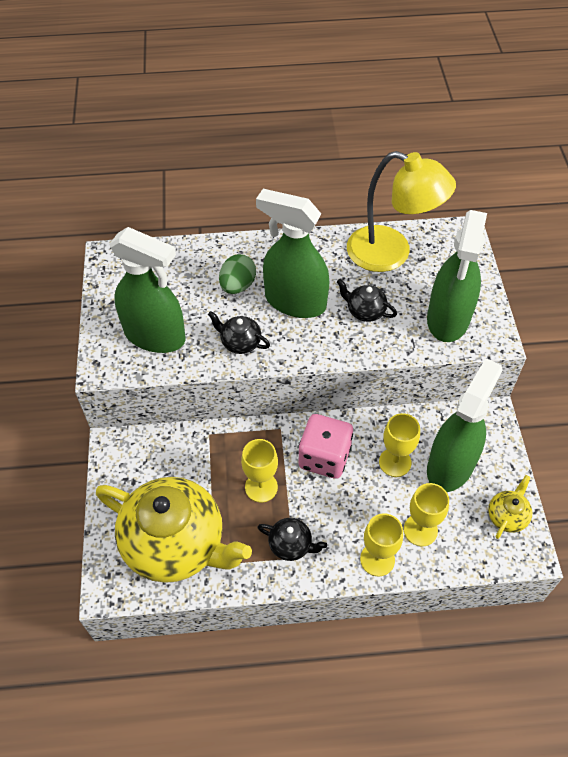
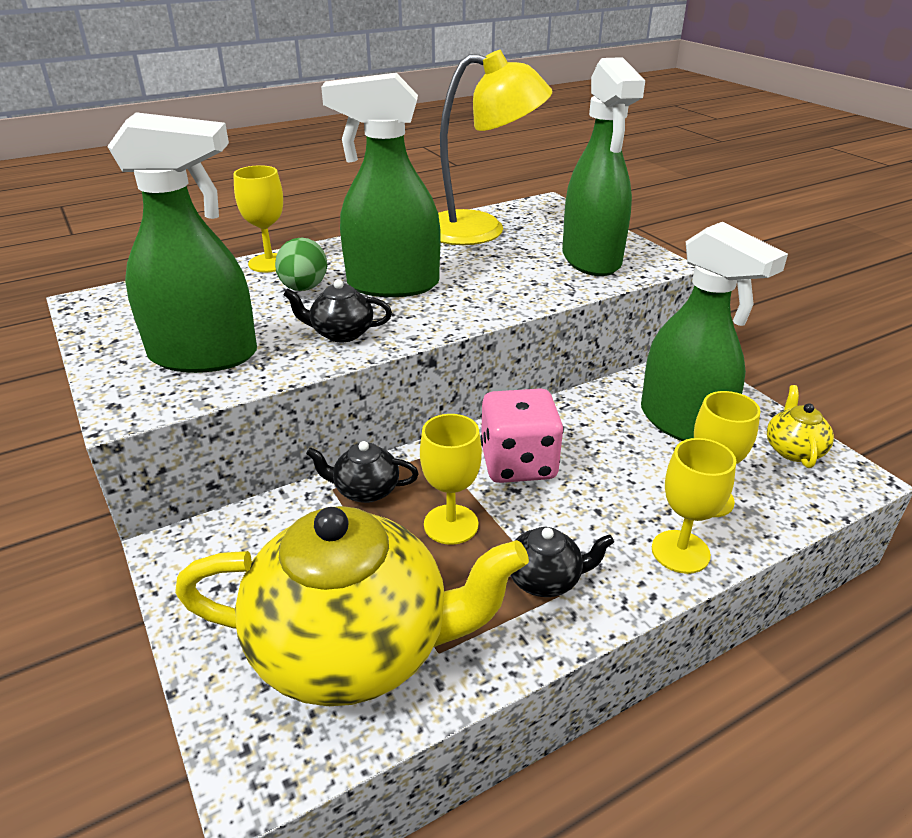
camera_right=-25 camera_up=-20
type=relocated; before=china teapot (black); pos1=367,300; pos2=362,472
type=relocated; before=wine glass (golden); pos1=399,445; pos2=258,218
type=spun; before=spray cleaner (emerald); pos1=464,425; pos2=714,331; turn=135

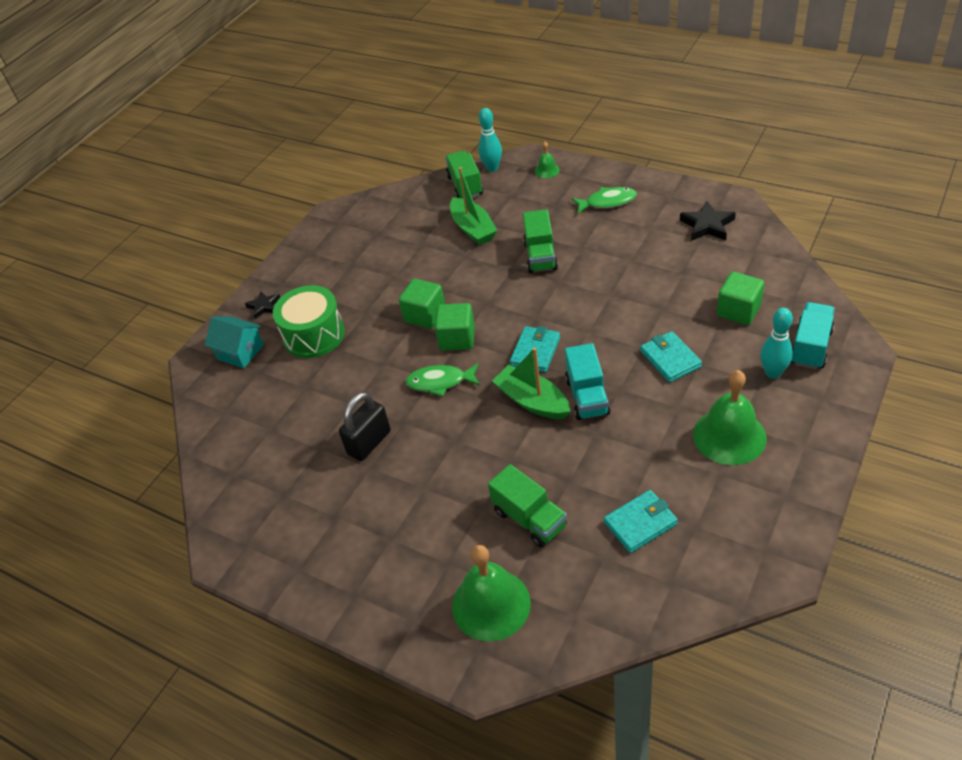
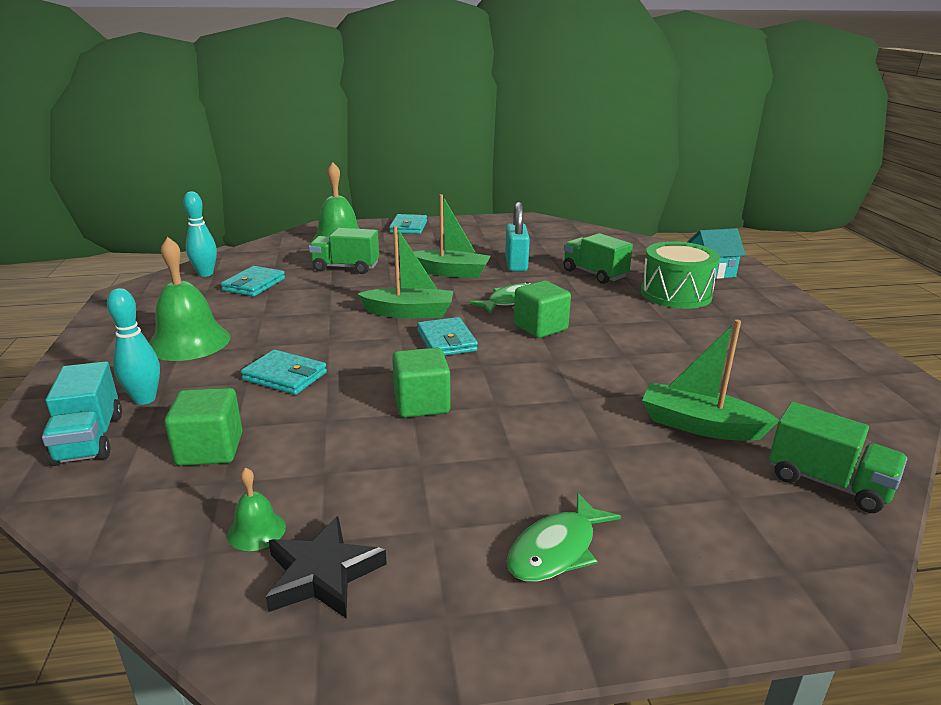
camera_right=135 camera_up=-20
type=missing; before=five-pointed star (black); pos1=262,305
type=missing; before=lorry (teal); pos1=588,381
type=appeared; after=wallet (teal); pos2=408,224
type=appeared; after=boat (emerald); pos2=452,236
type=relocated; before=cube (emerald); pos1=422,303; pos2=421,383
type=relocated; before=bowling pin (teal); pos1=490,140; pos2=200,234
type=relocated; before=lorry (emerald); pos1=540,241; pos2=598,258
type=relocated; before=bell (emerald); pos1=547,160; pos2=256,509
type=colour; before=padlock (black); after=padlock (teal); pos1=365,426; pos2=517,236

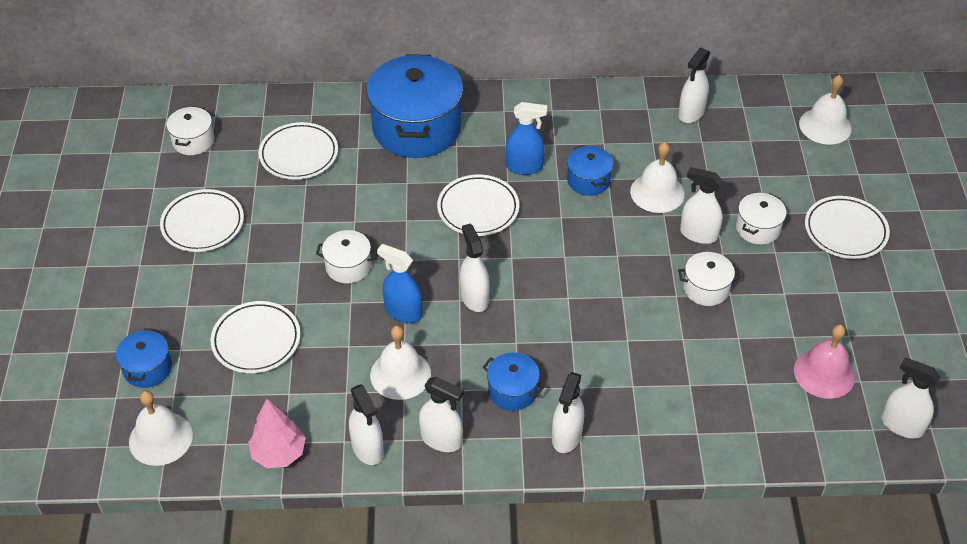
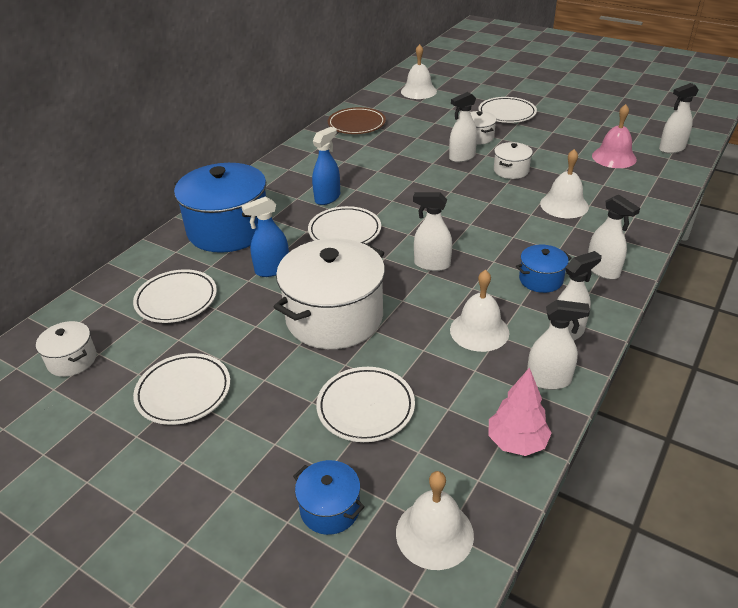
camera_right=-55 camera_up=-10
type=missing; before=pot (cobalt); pos1=590,170
type=relocated; before=spray cleaner (cobalt); pos1=399,283; pos2=265,236
type=relocated; before=bell (pure white); pos1=657,177; pos2=564,183
type=exchanged; before=spray cleaner (pure white); after=plate (brown); pos1=694,85; pos2=357,120
type=size; before=pot (pure white); pos1=346,256; pos2=329,293; scale=2.13

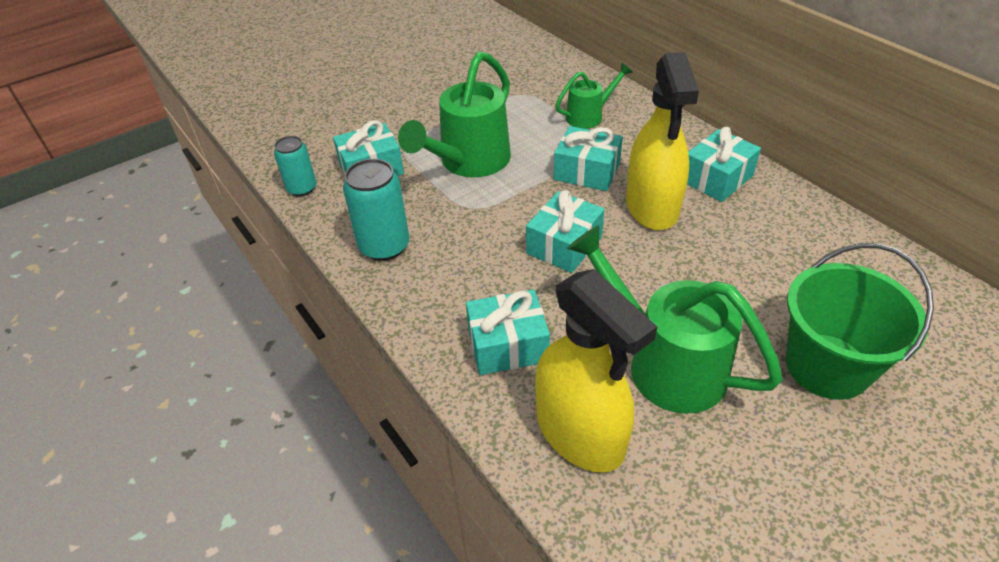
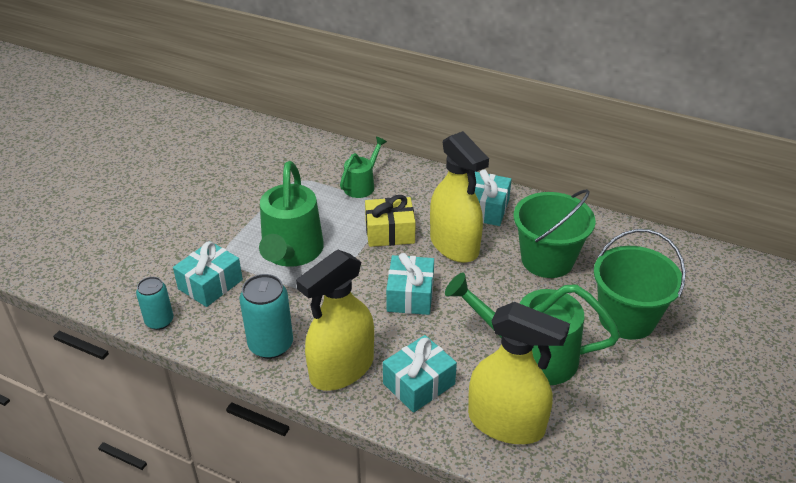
camera_right=-30 camera_up=-5
type=appeared; after=spray cleaner (golden); pos2=335,320
type=appeared; after=bucket (emerald); pos2=555,233
type=colour; before=gift (teal); after=gift (golden); pos1=588,158; pos2=390,221

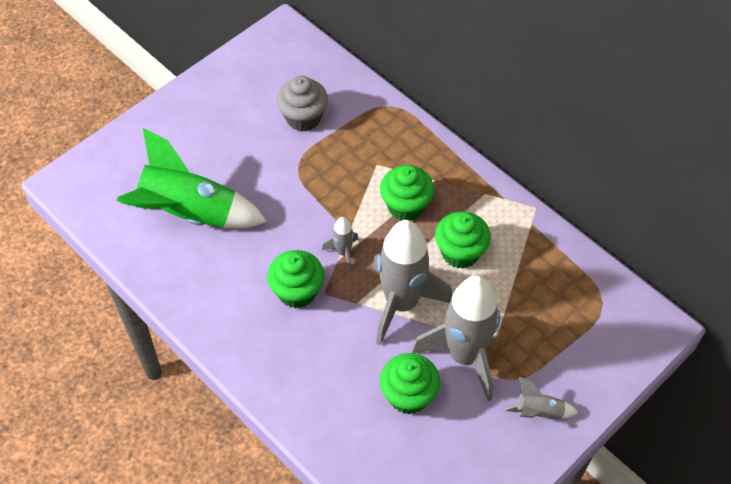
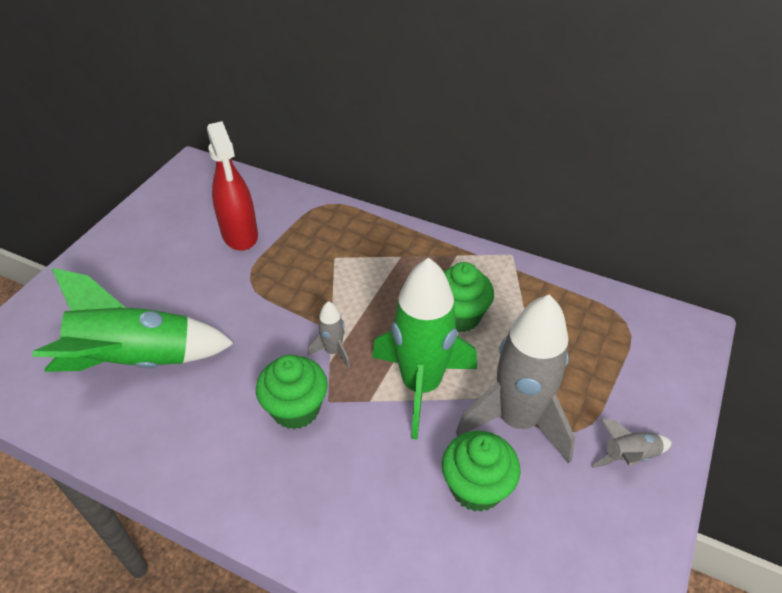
camera_right=-20 camera_up=-10
type=missing; before=cupcake (emerald); pos1=407,193
type=exchanged; before=cupcake (grey); after=spray cleaner (red); pos1=302,103; pos2=232,186
type=colour; before=toy rocket (grey); after=toy rocket (emerald); pos1=412,282; pos2=424,348

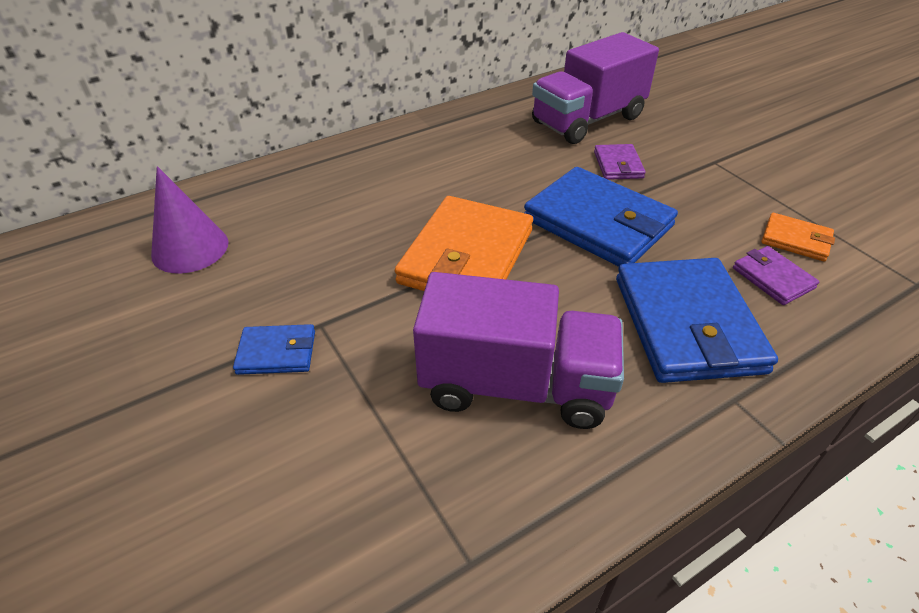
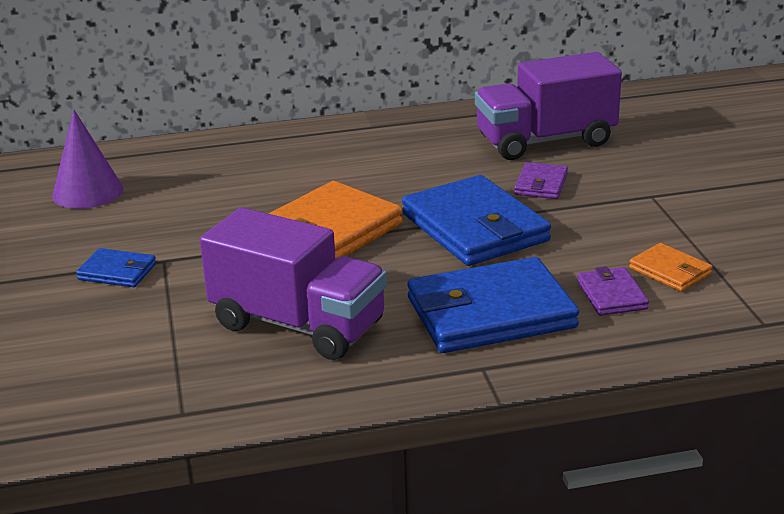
camera_right=20 camera_up=-15
type=spun; before=wallet (cobalt); pos1=697,320; pos2=493,305; turn=60

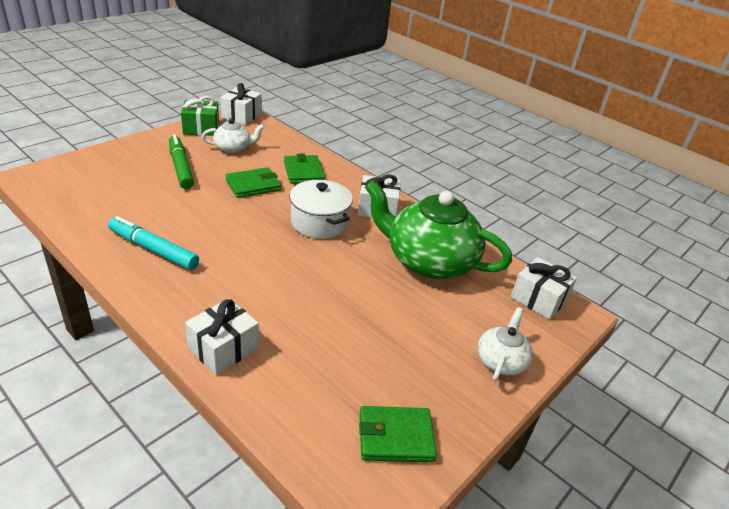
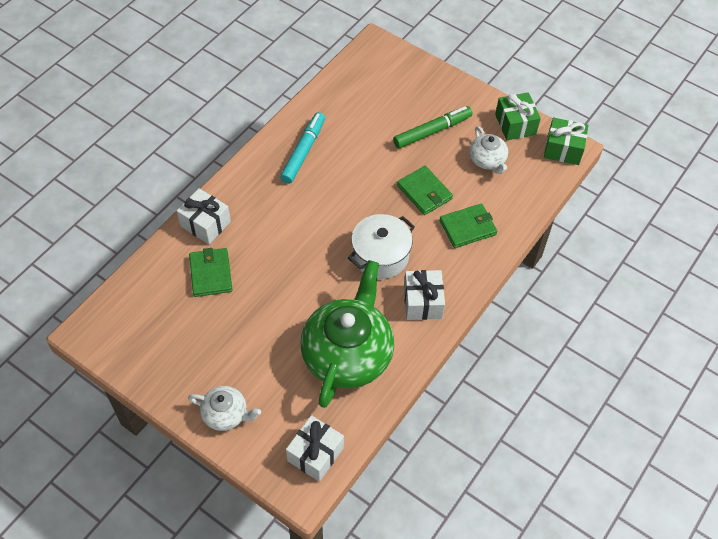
camera_right=85 camera_up=20
type=relocated; before=wallet (emerald); pos1=398,434; pos2=210,272
type=colour; before=gift (pure white); after=gift (emerald); pos1=240,104; pos2=566,141

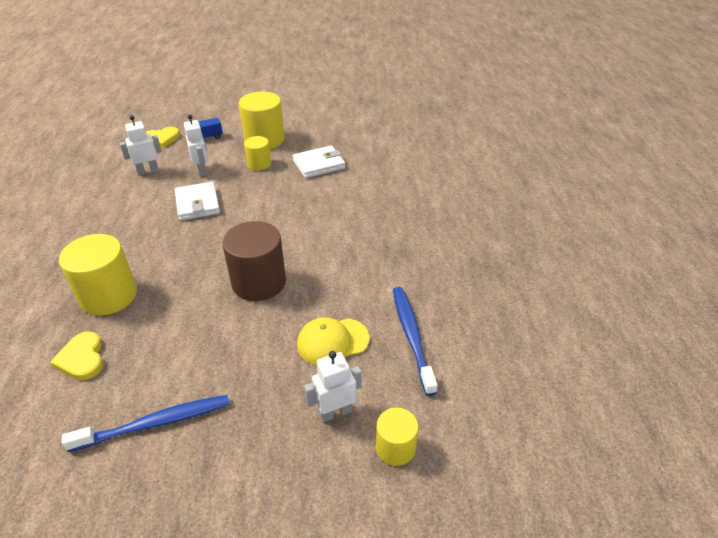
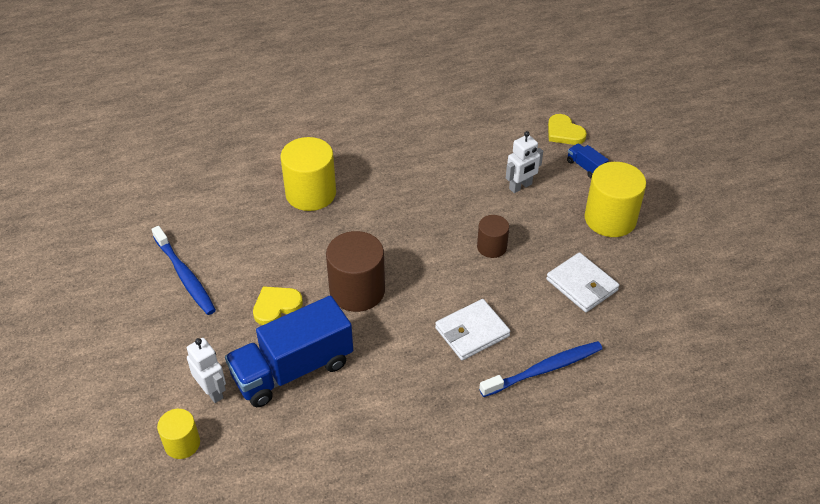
camera_right=75 camera_up=5
type=missing; before=robot figure (pure white); pos1=141,145
type=missing; before=cylinder (golden); pos1=257,153
type=appeared; after=cylinder (brown); pos2=493,236
type=relocated; before=love heart (golden); pos1=76,355; pos2=278,305
type=relocated; before=wallet (pure white); pos1=197,201; pos2=472,329
type=relocated; before=tooth brush (cobalt); pos1=415,341; pos2=541,369
type=exchanged; before=baseball cap (golden); after=lorry (cobalt); pos1=333,341; pos2=289,351

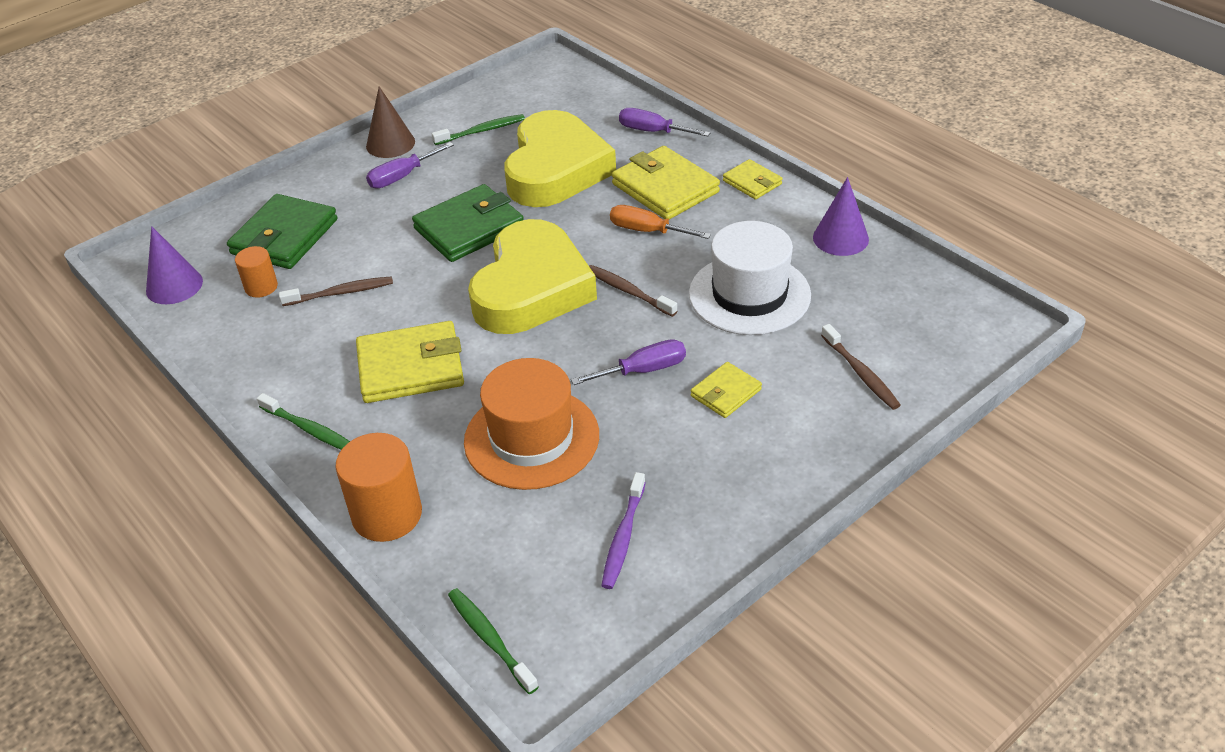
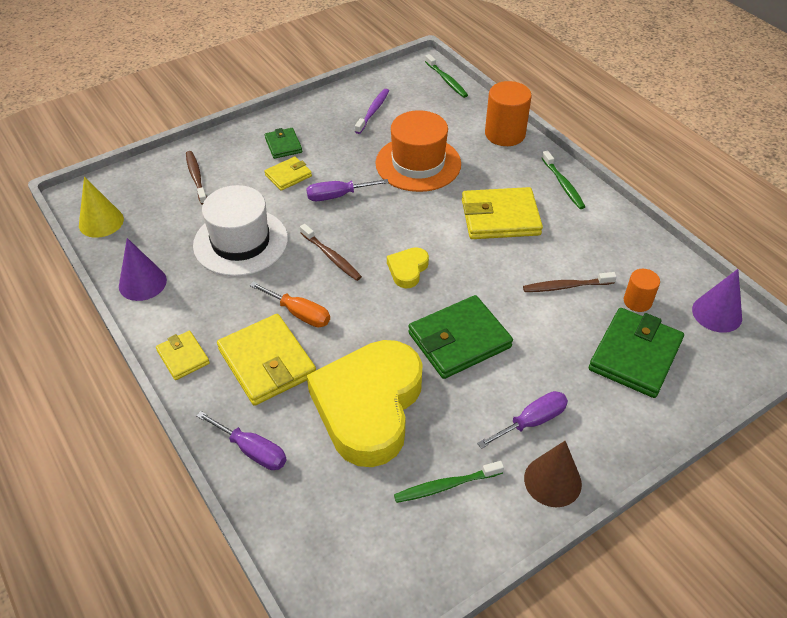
camera_right=-175 camera_up=5
type=appeared; after=solid cone (golden); pos2=101,207
type=appeared; after=wallet (emerald); pos2=283,143
type=spun; before=tooth brush (emerald); pos1=303,421; pos2=563,180; turn=-150
type=size; before=love heart (golden); pos1=532,276; pos2=408,267; scale=0.42

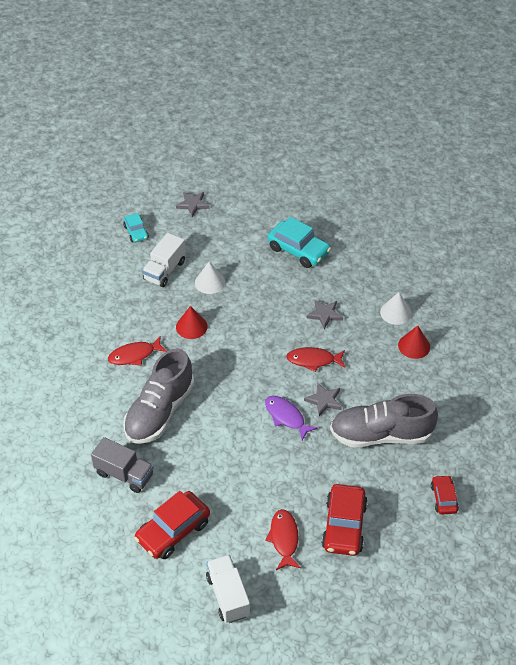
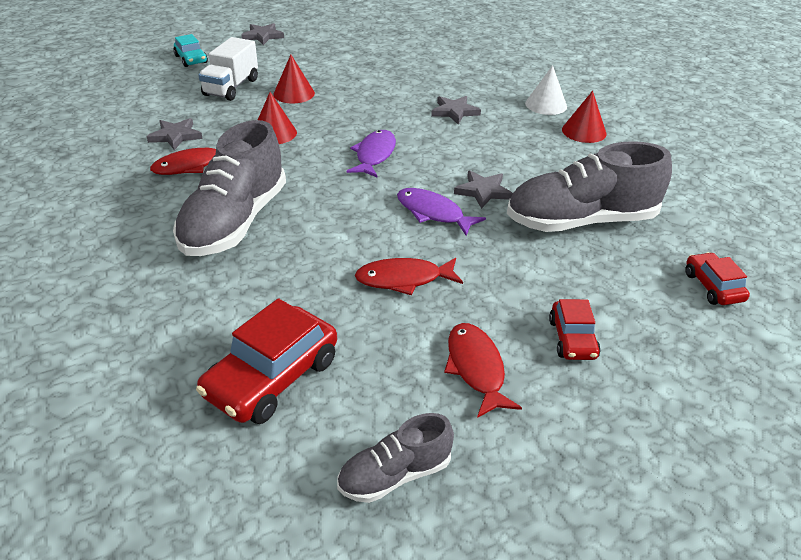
camera_right=-10 camera_up=-10
type=missing; before=lorry (grey); pos1=122,465
type=missing; before=automobile (teal); pos1=299,242
type=appeared; after=five-pointed star (grey); pos2=174,134
type=appeared; after=fish figure (violet); pos2=371,154
type=relocated; before=fish figure (red); pos1=315,359; pos2=409,276
type=exchanged; before=lorry (pure white); after=lace-up shoe (grey); pos1=228,589; pos2=395,458
type=colour; before=solid cone (pure white); after=solid cone (red); pos1=210,278; pos2=294,79
type=size; before=automobile (red); pos1=345,520; pos2=574,329; scale=0.57

